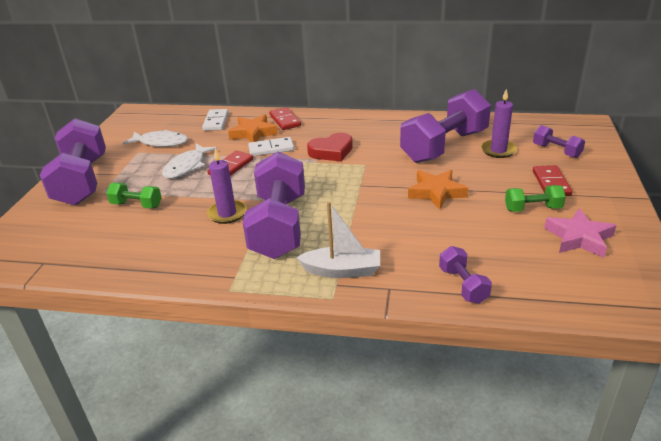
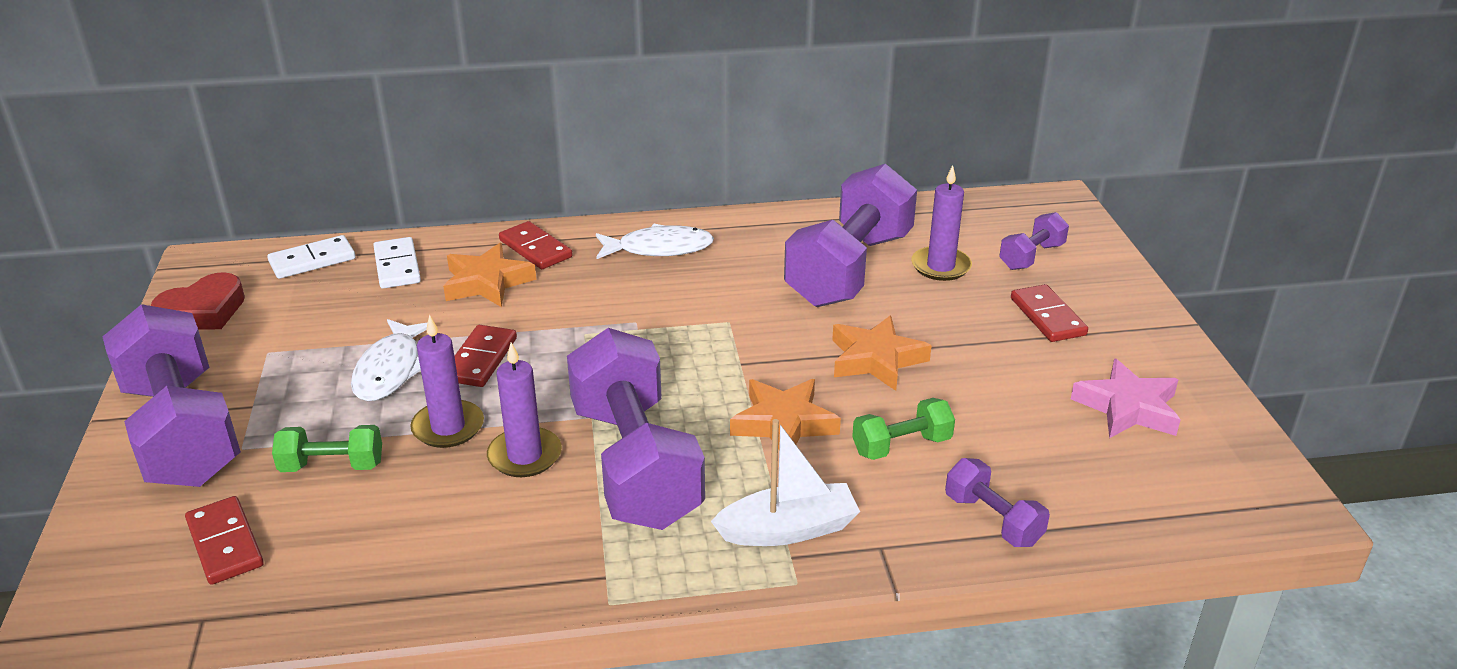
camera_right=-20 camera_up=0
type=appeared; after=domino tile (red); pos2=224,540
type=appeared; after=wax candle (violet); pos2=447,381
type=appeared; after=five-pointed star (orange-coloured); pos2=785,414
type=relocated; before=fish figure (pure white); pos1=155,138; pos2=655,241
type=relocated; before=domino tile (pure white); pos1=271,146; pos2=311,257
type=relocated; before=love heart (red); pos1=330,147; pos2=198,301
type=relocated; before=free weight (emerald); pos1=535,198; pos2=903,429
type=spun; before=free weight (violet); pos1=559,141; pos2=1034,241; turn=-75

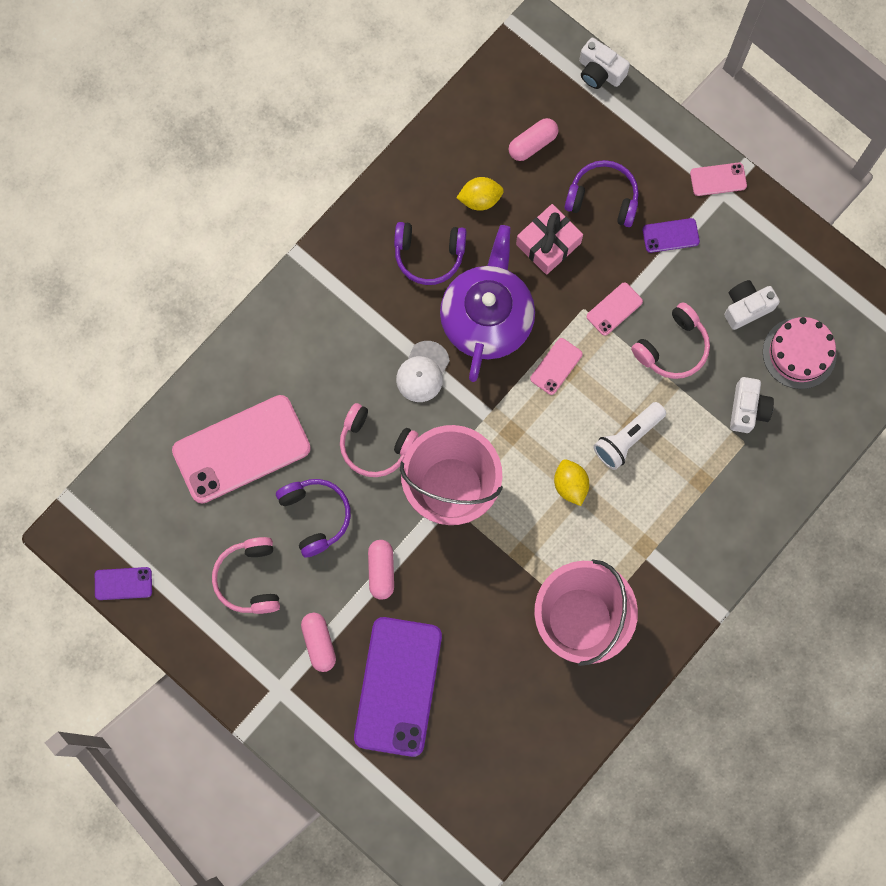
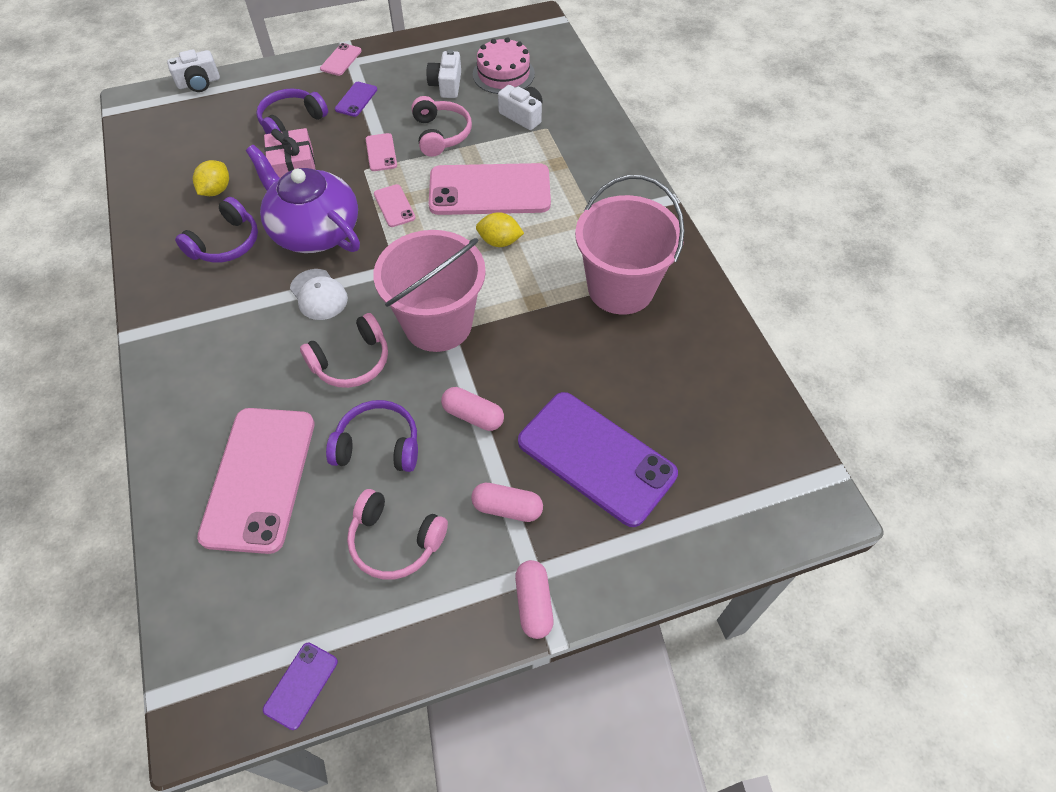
camera_right=-60 camera_up=-20
type=relocated; before=capsule (rose-pink); pos1=533,139; pos2=534,599
type=exchanged; before=flashlight (pure white); after=phone (rose-pink); pos1=629,436; pos2=490,189

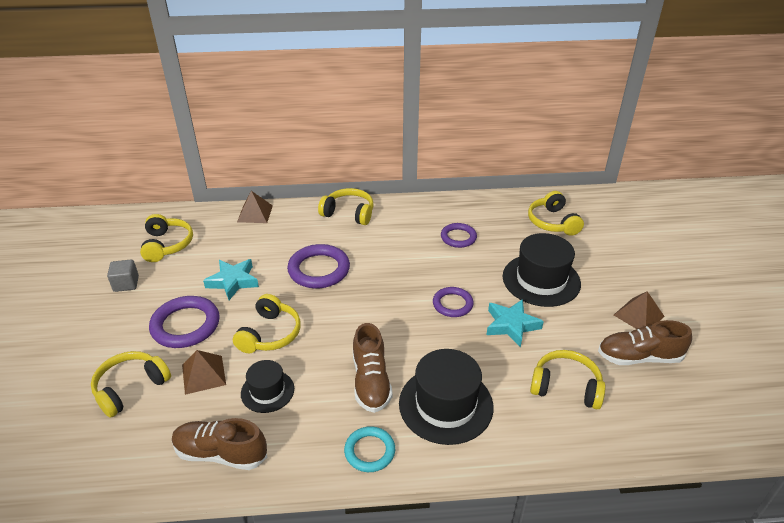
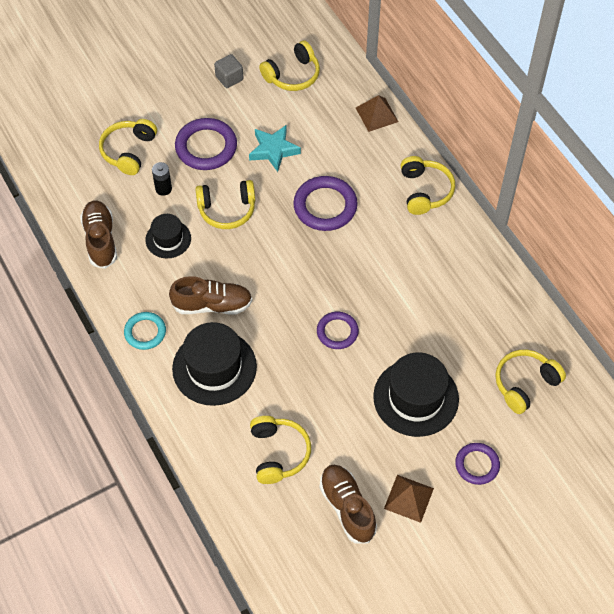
camera_right=65 camera_up=20
type=missing; before=five-pointed star (teal); pos1=515,323
type=relocated; before=ring (violet); pos1=459,235; pos2=477,464
type=exchanged; before=pyramid shape (brown); after=power cell (black); pos1=204,372; pos2=162,179
type=spun; before=headset (golden); pos1=131,384; pos2=128,147; turn=-90
type=spun; before=lace-up shoe (brown); pos1=373,368; pos2=210,295; turn=-150

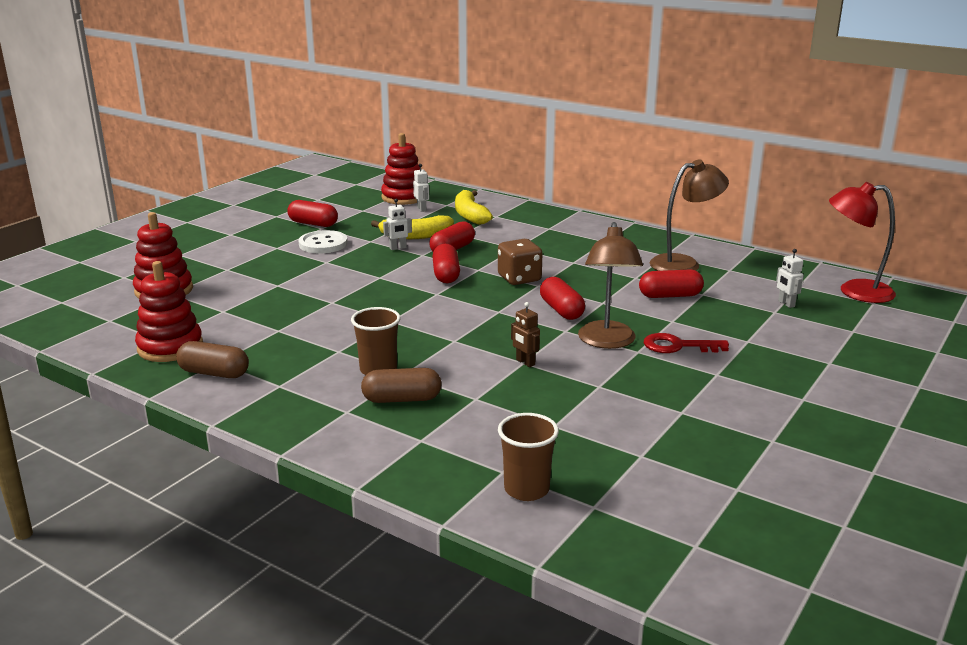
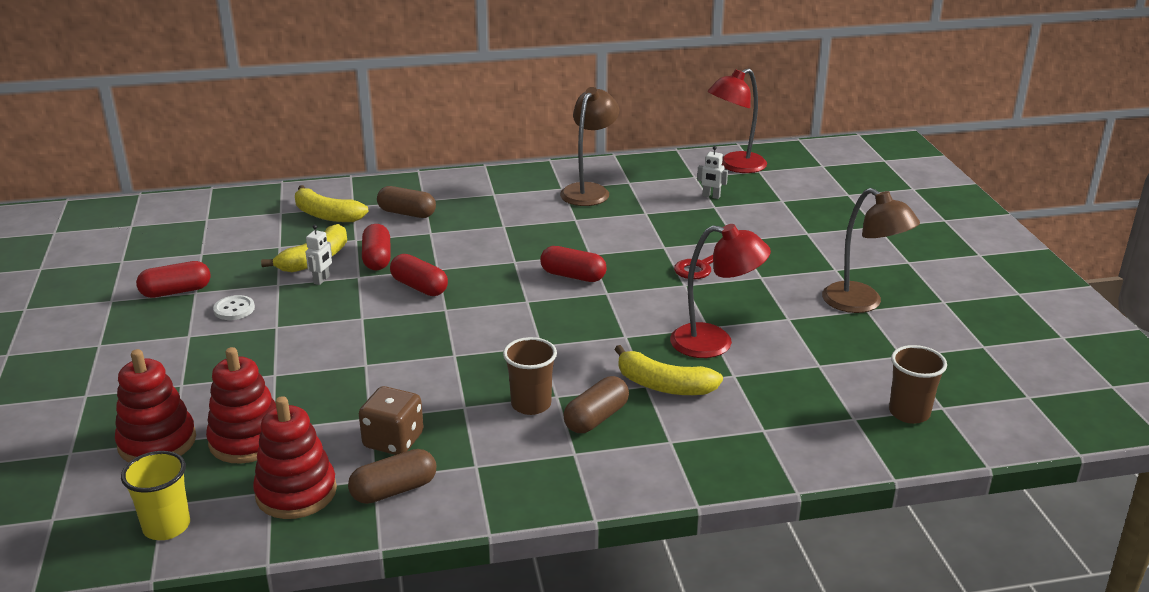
camera_right=-45 camera_up=5
type=missing; before=robot figure (pure white); pos1=421,188
type=missing; before=robot figure (brown); pos1=525,334
type=missing; before=capsule (red); pos1=671,283
type=appeared; after=beaker (golden); pos2=155,495
type=appeared; after=capsule (brown); pos2=406,202
type=appeared; after=banana (golden); pos2=668,370
type=appeared; after=reading lamp (red); pos2=720,291
type=relocated; before=stacking toy (red); pos1=400,169; pos2=241,405
type=relocated; before=die (brown); pos1=520,262; pos2=391,420
type=relocated; before=beaker (brown); pos1=528,457; pos2=918,384
type=relocated; before=reading lamp (brown); pos1=610,285; pos2=871,250
type=size; before=button (pure white); pos1=323,241; pos2=234,307; scale=0.65

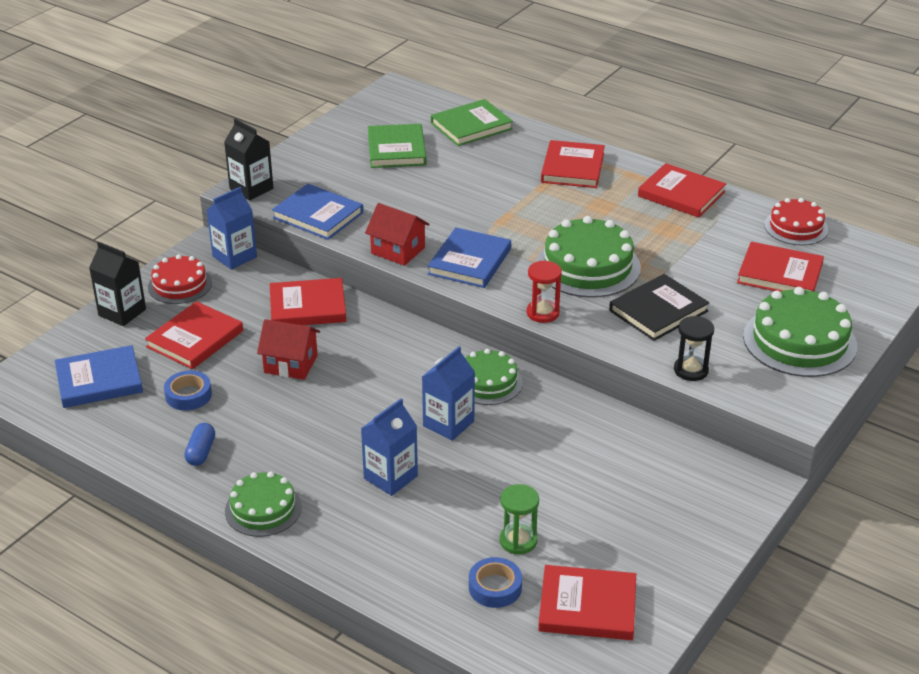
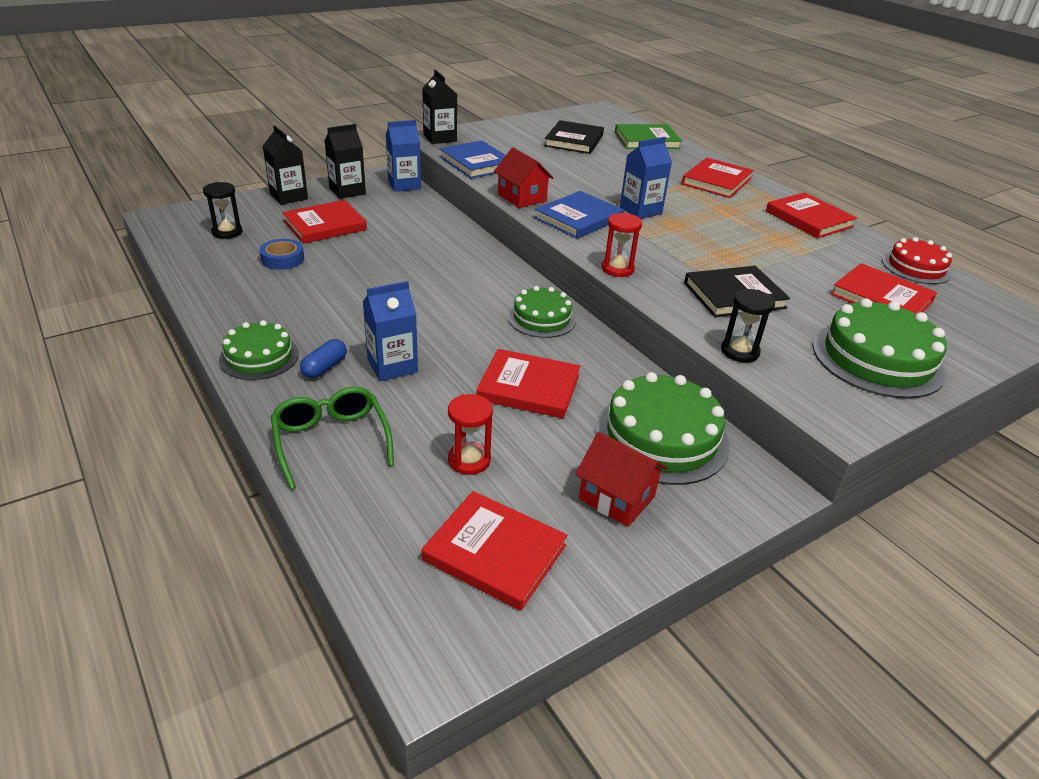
camera_right=20 camera_up=0
type=missing; before=tape (cobalt); pos1=495,582
type=appeared; after=eyeglasses (emerald); pos2=332,438
type=relocated; before=capsule (cobalt); pos1=199,444; pos2=323,358
type=relocated; before=toy house (red); pos1=288,349; pos2=621,479
type=relocated; before=hardcover (red); pos1=308,301; pos2=528,384
type=relocated; before=milk carton (cobalt); pos1=448,393; pos2=646,178
type=relocated; before=layer cake (emerald); pos1=588,257; pos2=662,428
type=exchanged; before=hardcover (cobalt); after=hourglass (black); pos1=99,376; pos2=223,210
type=exchanged; before=layer cake (red); after=milk carton (black); pos1=180,279; pos2=345,161
type=colour; before=hardcover (emerald); after=hardcover (black); pos1=397,146; pos2=574,137
type=colour; before=hourglass (emerald); after=hourglass (red); pos1=519,519; pos2=470,434

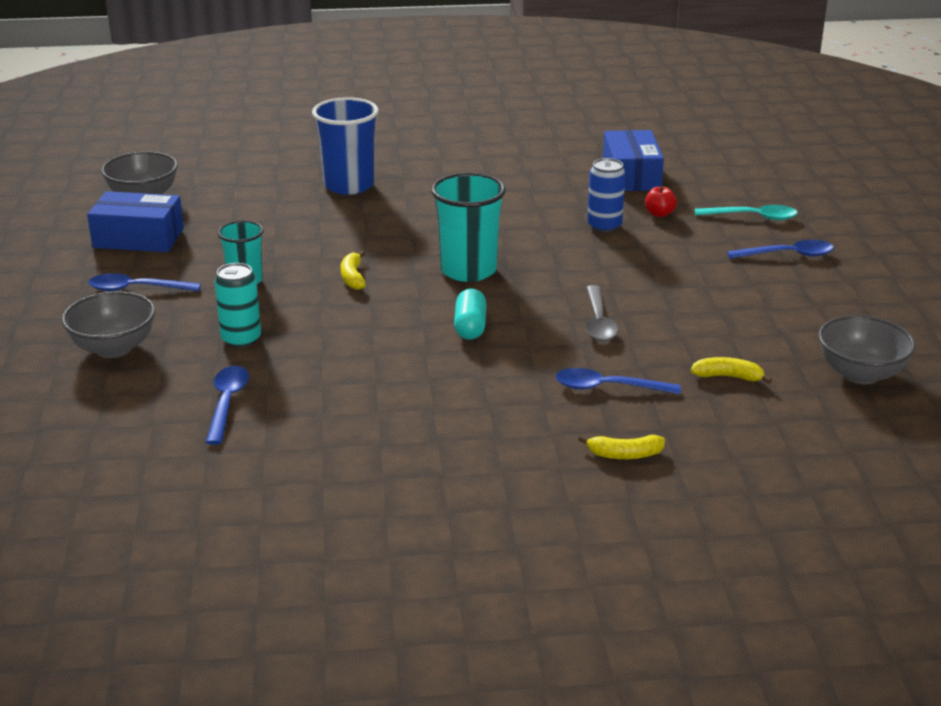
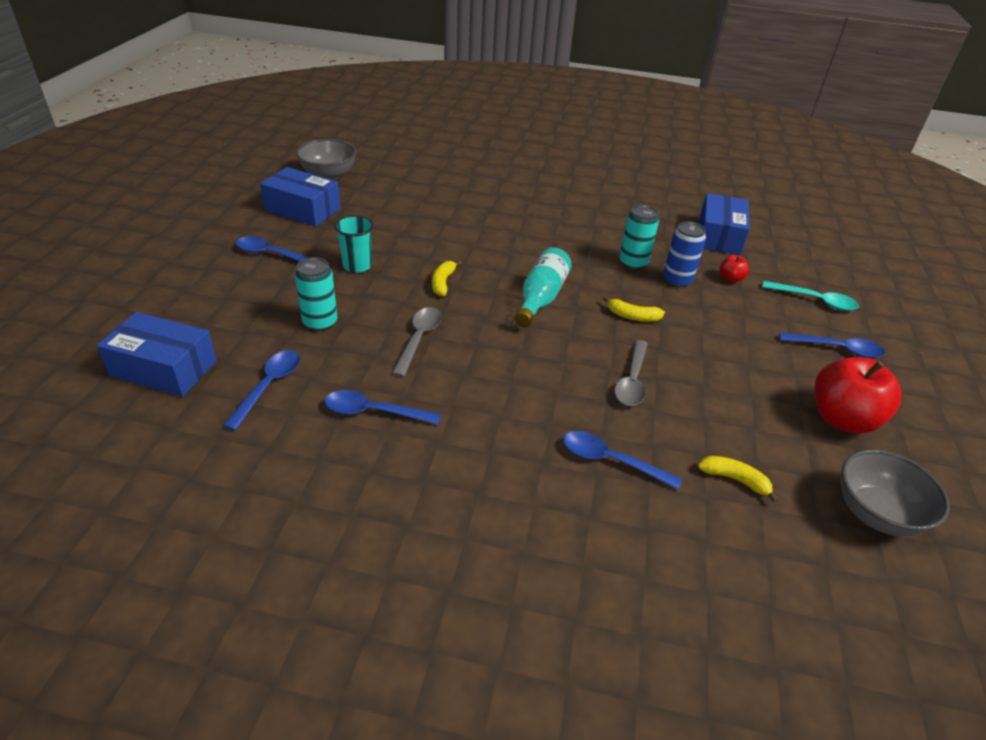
camera_right=15 camera_up=10
type=missing; before=deep dish (grey); pos1=108,324
type=missing; before=beaker (cobalt); pos1=345,146
type=missing; before=capsule (teal); pos1=470,314
type=appeared; after=package (cobalt); pos2=157,354
type=appeared; after=tablespoon (cobalt); pos2=382,407
type=appeared; after=tablespoon (grey); pos2=417,342
type=appeared; after=can (teal); pos2=639,237
type=appeared; after=toy apple (red); pos2=857,395
type=relocated; before=banana (golden); pos1=621,447; pos2=634,308
type=exchanged; before=beaker (teal); after=drink bottle (teal); pos1=468,227; pos2=543,287

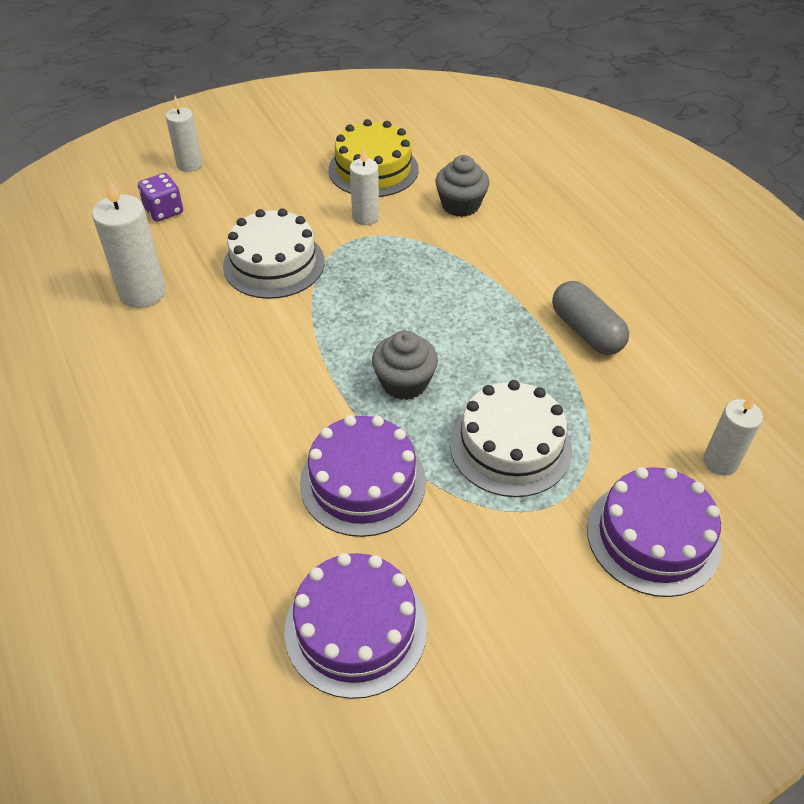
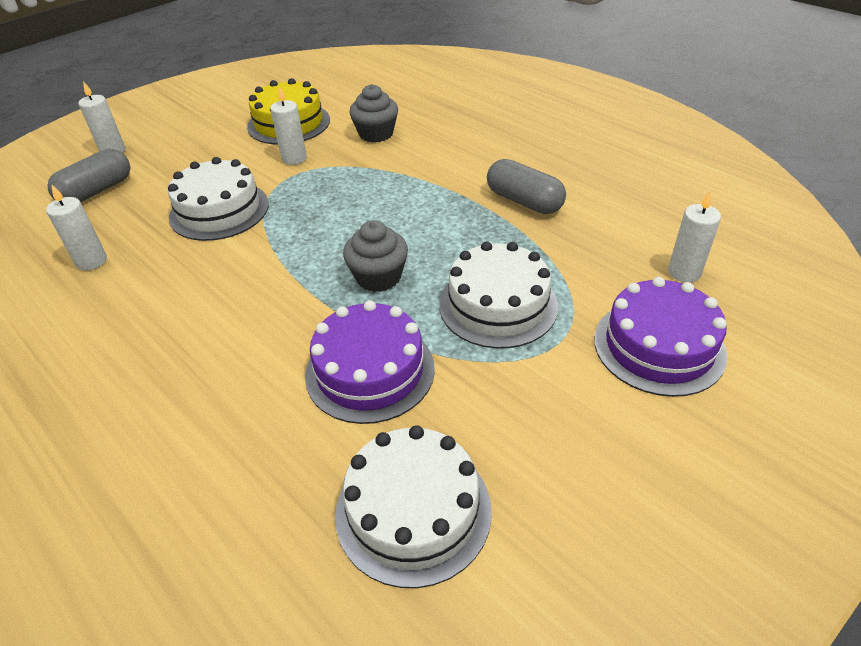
camera_right=-15 camera_up=-5
type=exchanged; before=die (violet); after=capsule (grey); pos1=160,197; pos2=88,175
type=colour; before=layer cake (violet); after=layer cake (pure white); pos1=356,626; pos2=413,506
type=size; before=wax candle (pure white); pos1=129,242; pos2=76,227; scale=0.64

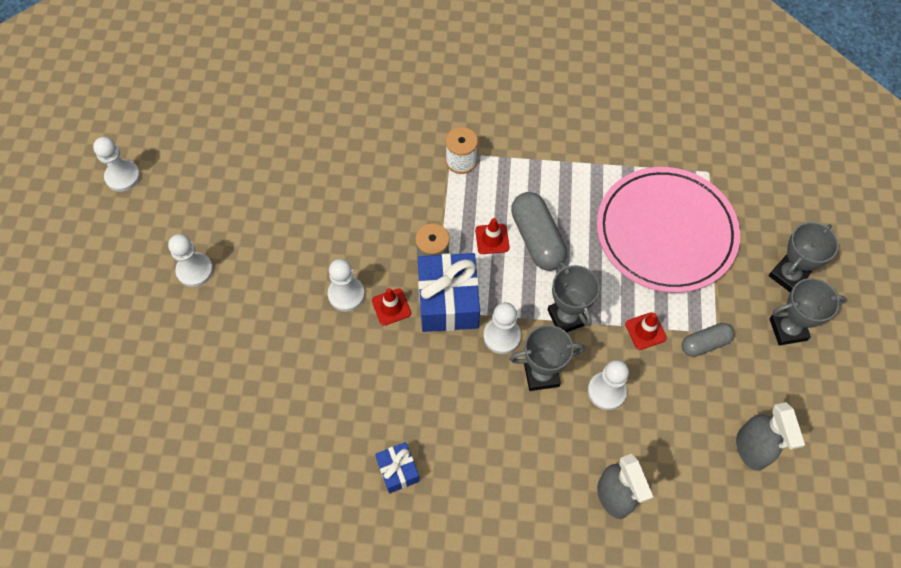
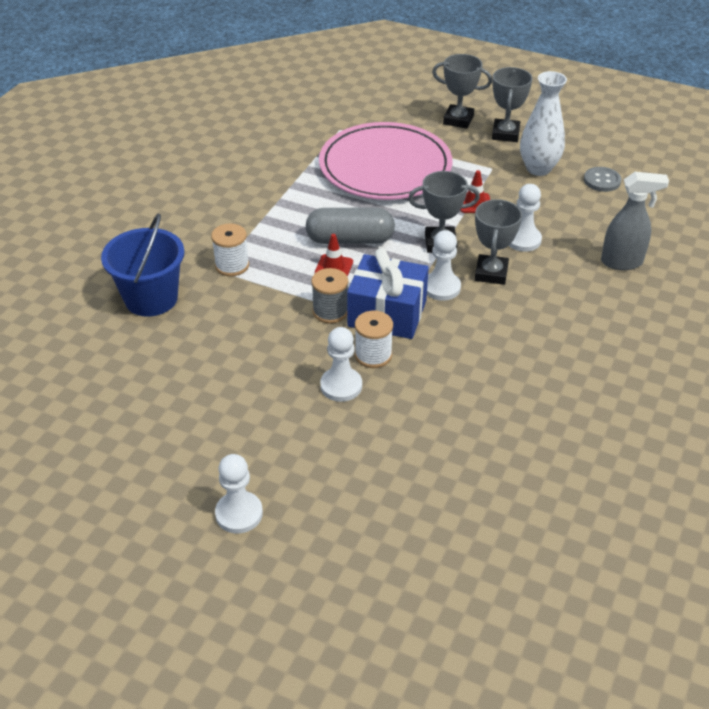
camera_right=-70 camera_up=-20
type=missing; before=chess pawn (pure white); pos1=116,164
type=missing; before=gift (cobalt); pos1=397,468
type=missing; before=capsule (grey); pos1=708,340
type=appeared; after=bucket (cobalt); pos2=142,265
type=appeared; after=flower vase (pure white); pos2=543,123
type=exchanged; before=safety cone (red); after=reel of thread (pure white); pos1=391,307; pos2=374,339
type=exchanged; before=spray cleaner (grey); after=button (grey); pos1=770,436; pos2=602,179
type=spun; before=trophy (grey); pos1=804,257; pos2=462,91; turn=-45

